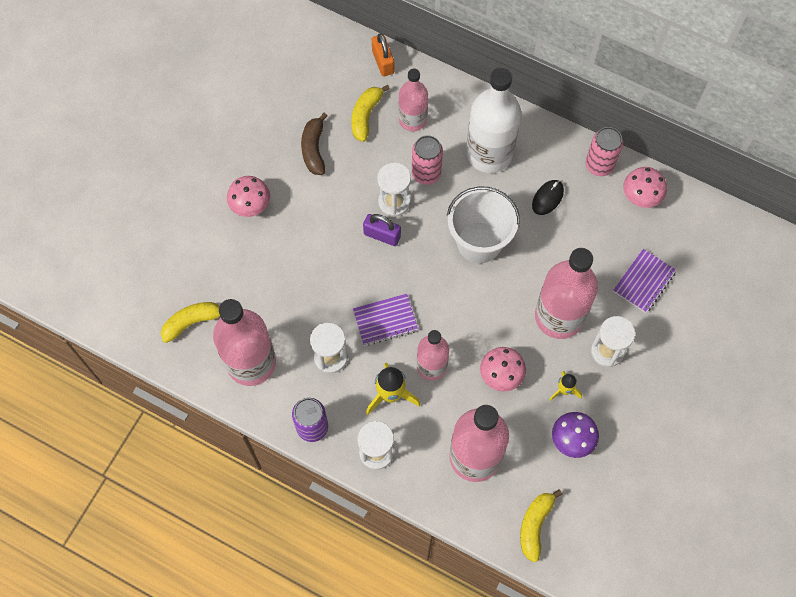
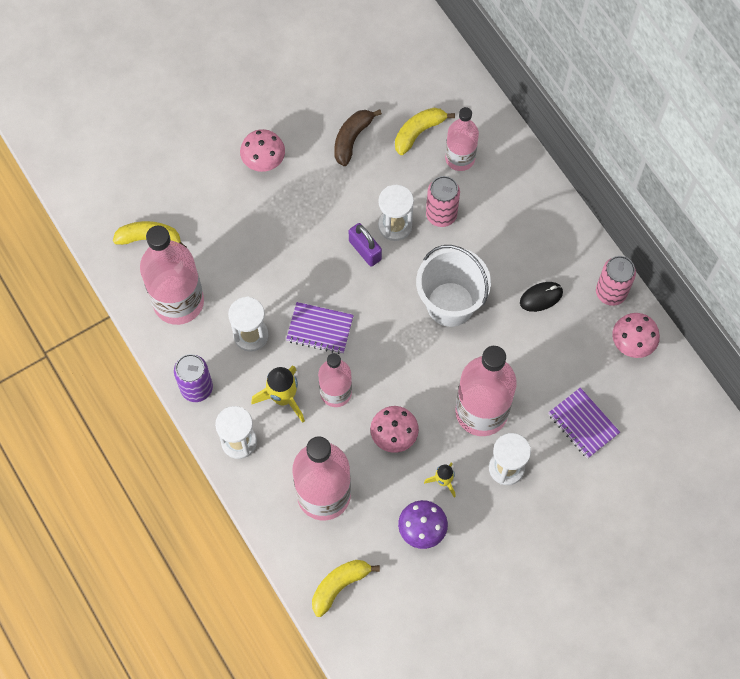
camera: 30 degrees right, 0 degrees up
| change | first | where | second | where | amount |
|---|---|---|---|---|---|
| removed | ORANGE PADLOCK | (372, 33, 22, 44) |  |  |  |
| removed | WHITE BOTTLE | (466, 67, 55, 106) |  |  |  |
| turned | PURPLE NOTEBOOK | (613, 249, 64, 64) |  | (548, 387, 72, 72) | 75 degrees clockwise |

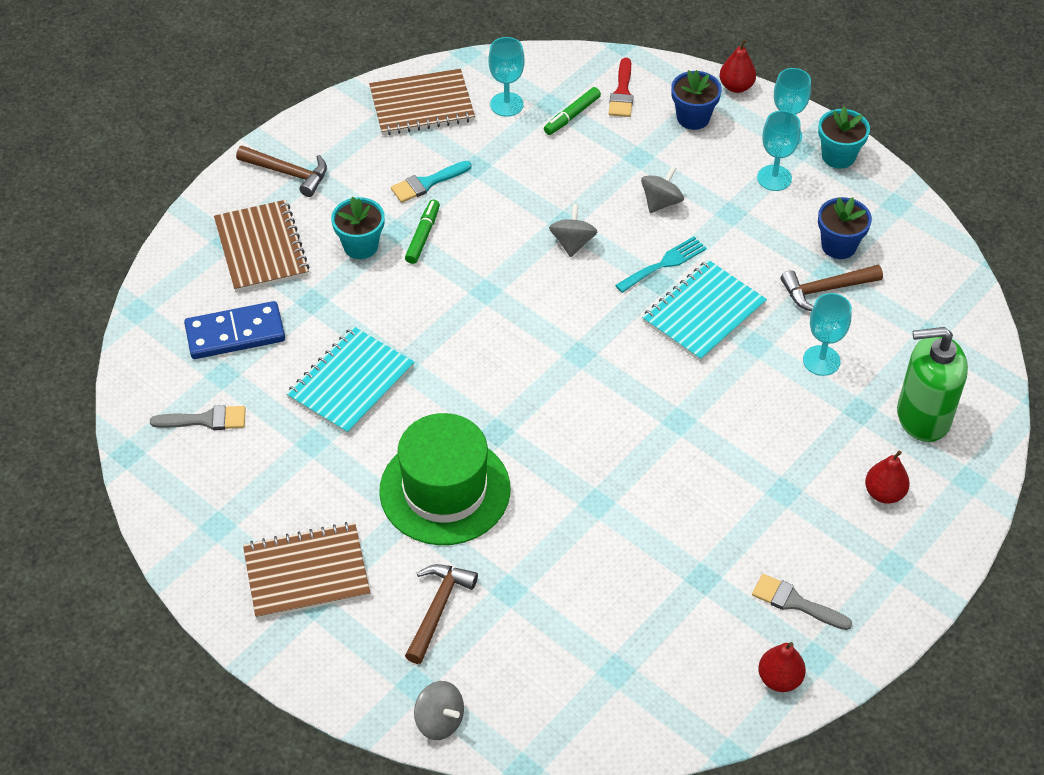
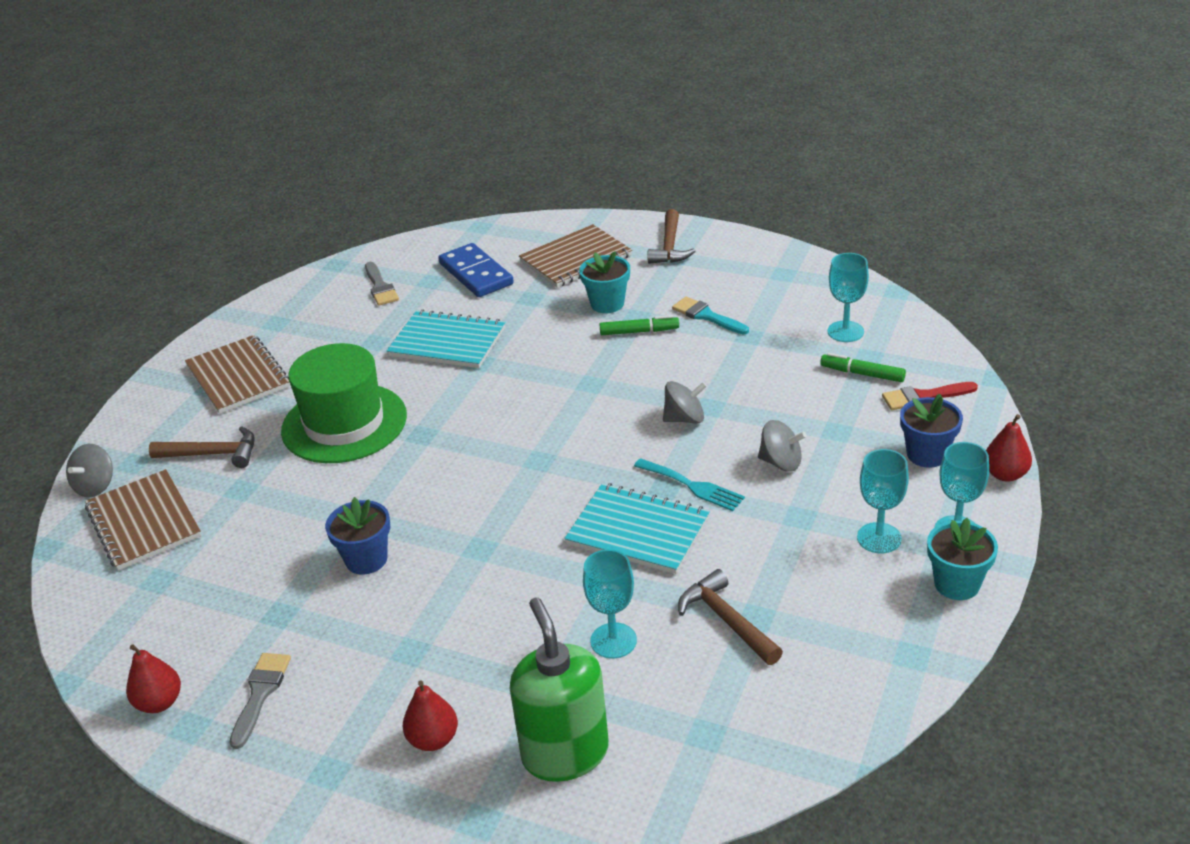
camera: 75 degrees right, 15 degrees down
| change | first | where | second | where | amount |
|---|---|---|---|---|---|
| moved | BROWN NOTEBOOK | (369, 69, 106, 66) |  | (85, 469, 116, 101) |  |
| moved | BLUE FLOWER POT | (818, 197, 54, 62) |  | (325, 497, 65, 78) |  |

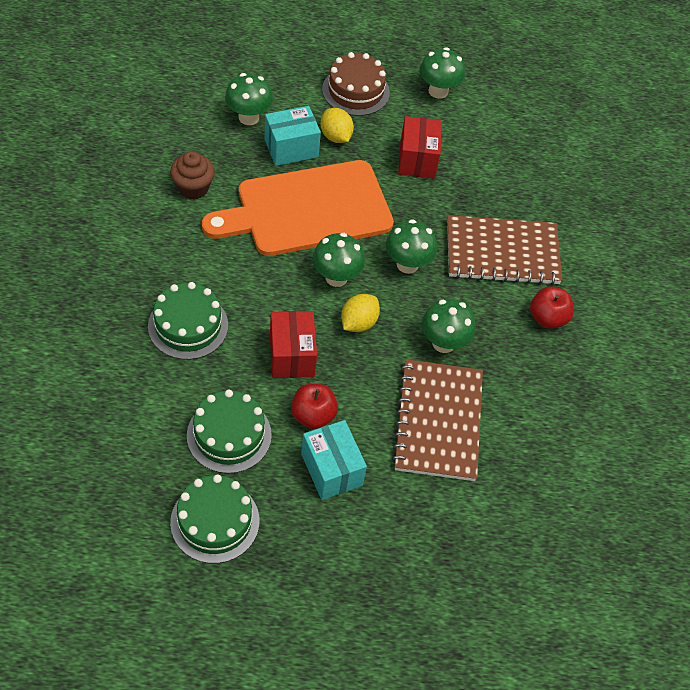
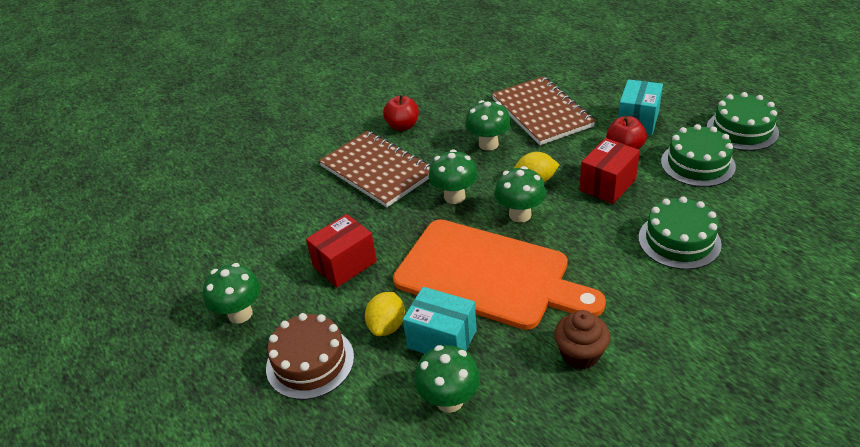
camera: 125 degrees left, 15 degrees down
| change | first | where | second | where | amount |
|---|---|---|---|---|---|
| turned | BROWN NOTEBOOK | (392, 359, 91, 122) |  | (492, 76, 103, 69) | 75 degrees counterclockwise |

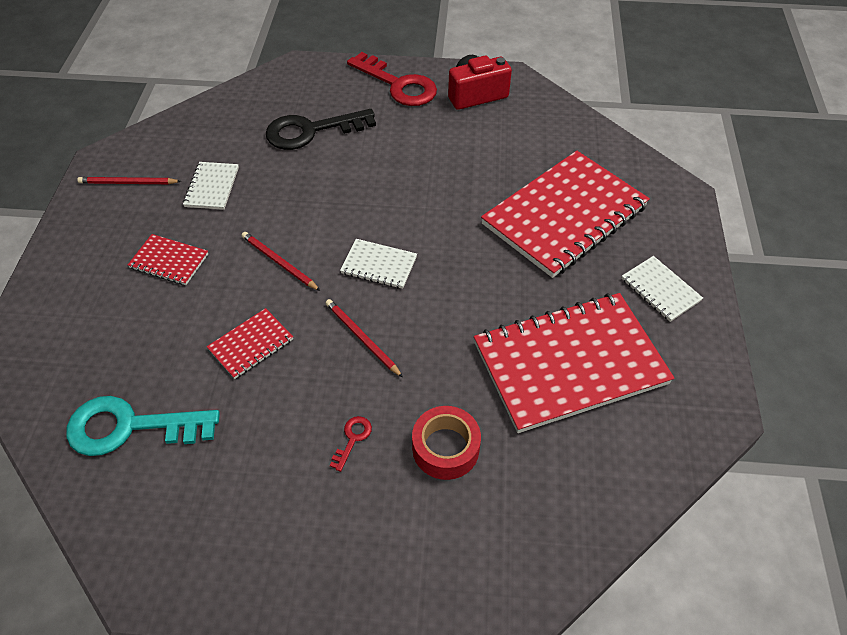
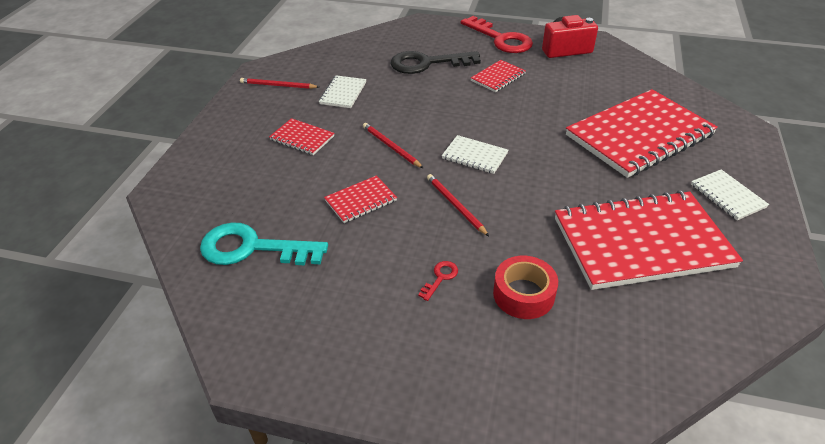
camera: 10 degrees right, 10 degrees down
| change | first | where | second | where | amount |
|---|---|---|---|---|---|
| added |  |  | RED NOTEBOOK | (471, 60, 55, 32) |  |

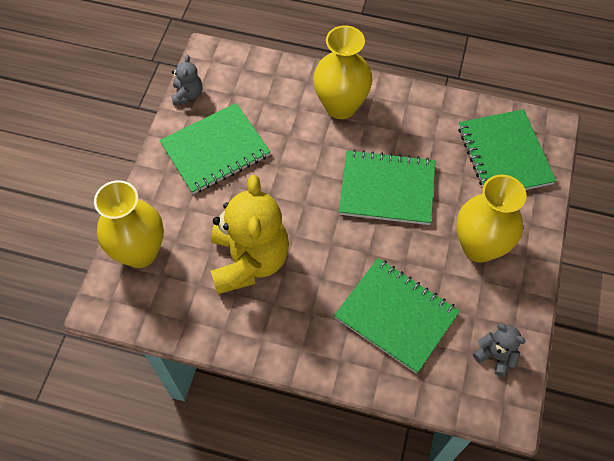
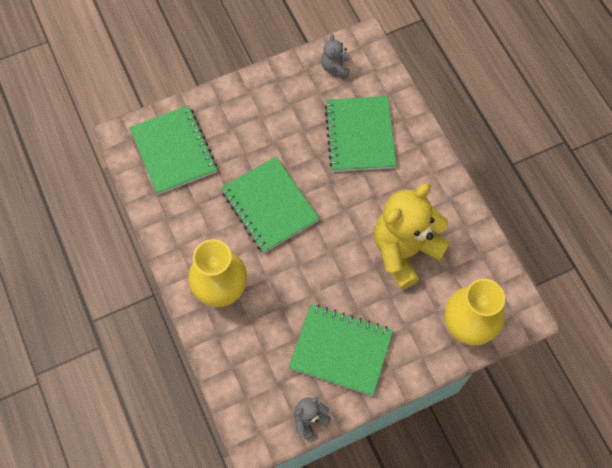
camera: 130 degrees left, 5 degrees up
| change | first | where | second | where | amount |
|---|---|---|---|---|---|
| removed | YELLOW VASE | (456, 175, 70, 88) |  |  |  |
| turned | GREEN NOTEBOOK | (458, 109, 98, 81) |  | (130, 105, 87, 90) | 60 degrees counterclockwise |

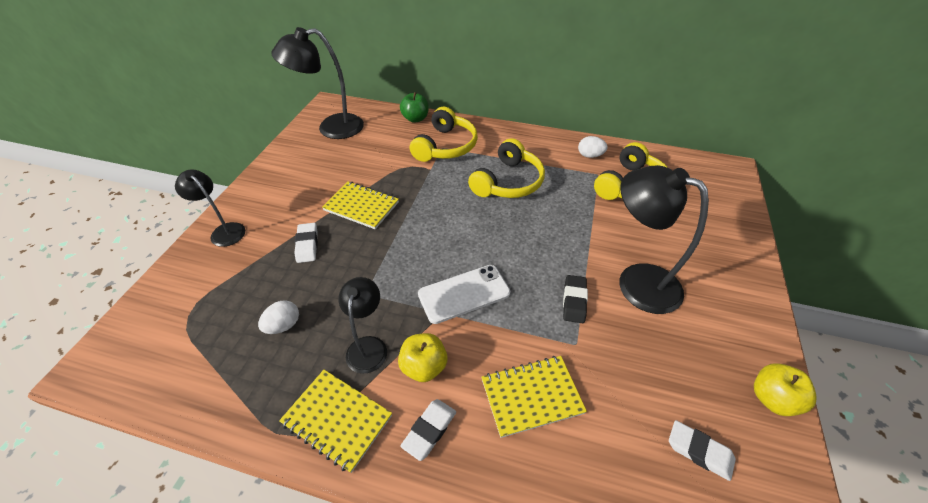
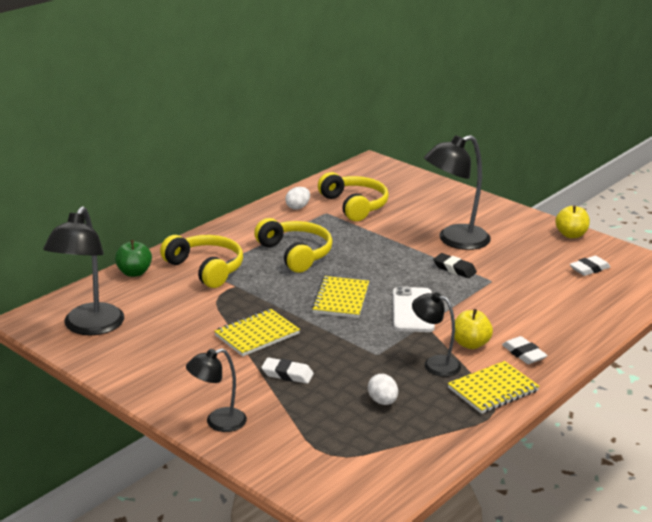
camera: 65 degrees left, 20 degrees down
| change | first | where | second | where | amount |
|---|---|---|---|---|---|
| moved | YELLOW NOTEBOOK | (481, 356, 106, 82) |  | (311, 276, 58, 42) |  |

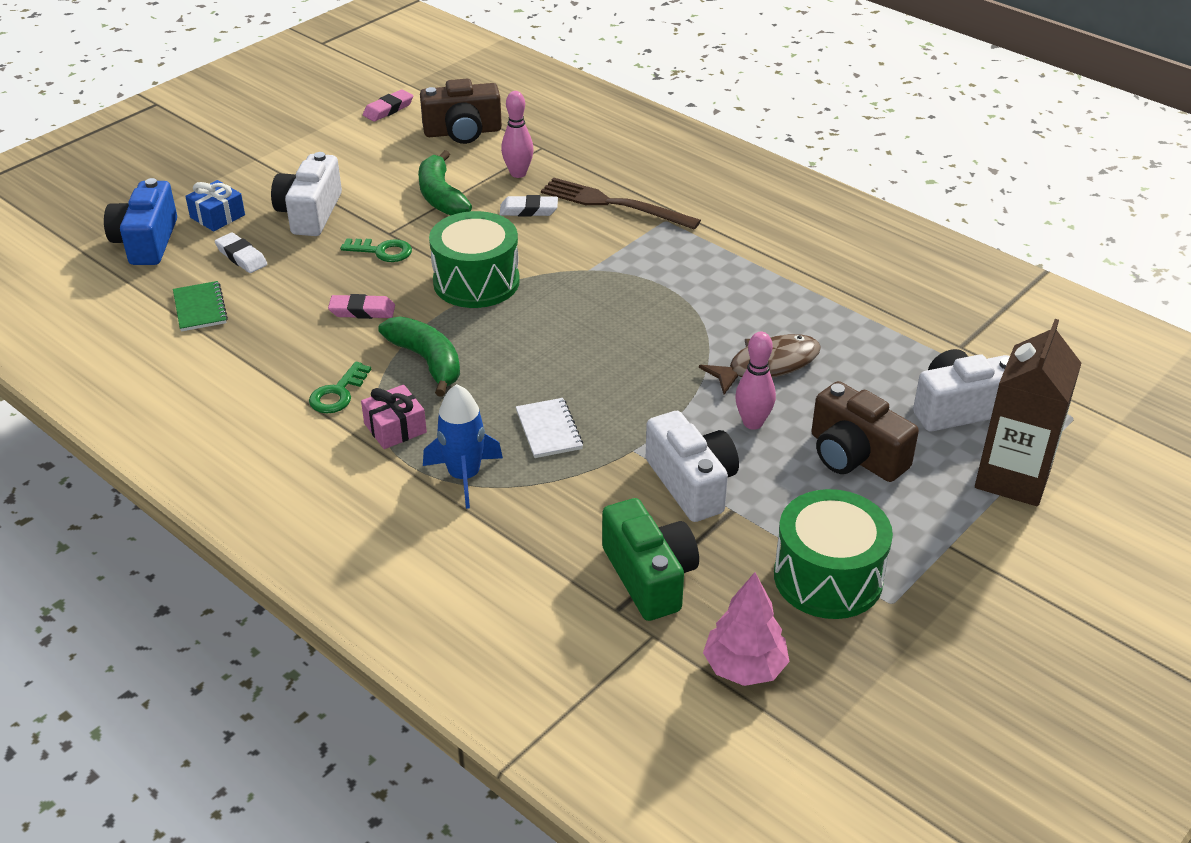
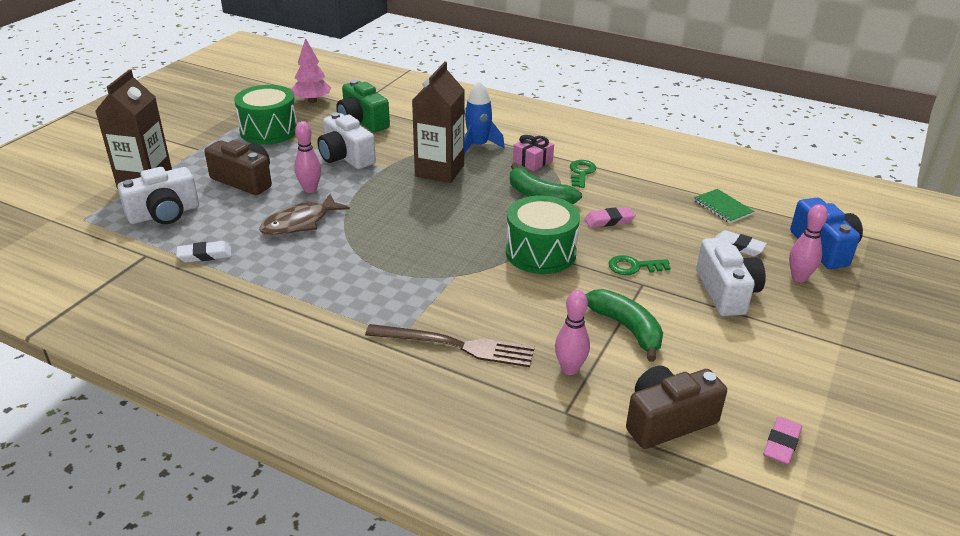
camera: 165 degrees right, 5 degrees down
| change | first | where | second | where | amount |
|---|---|---|---|---|---|
| moved | WHITE ERASER | (500, 195, 58, 22) |  | (176, 241, 56, 22) |  |
| replaced | BLUE GIFT | (185, 180, 60, 51) | PINK BOWLING PIN | (789, 204, 39, 78) |  |
| replaced | WHITE NOTEBOOK | (516, 398, 67, 60) | BROWN CARTON | (412, 62, 53, 121) |  |

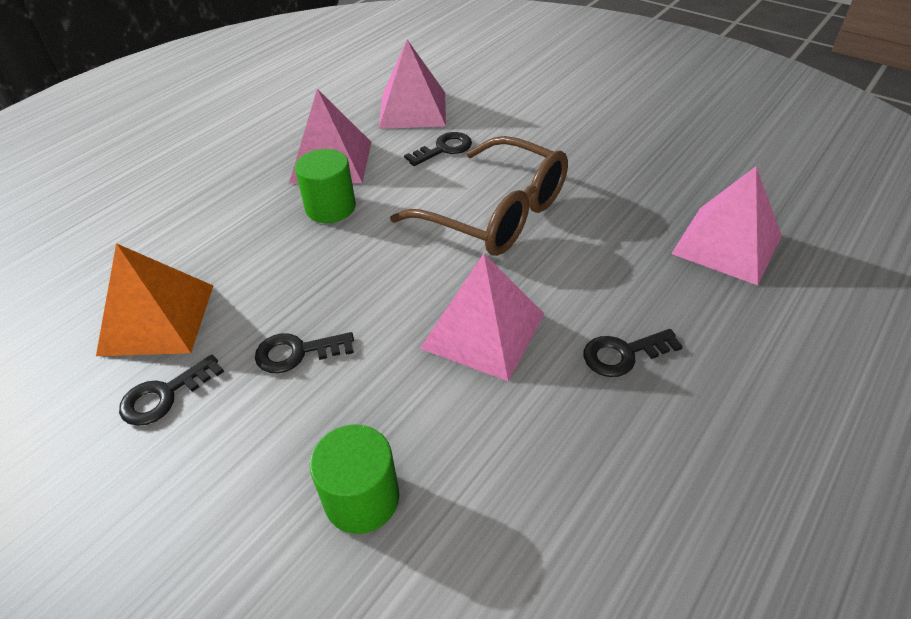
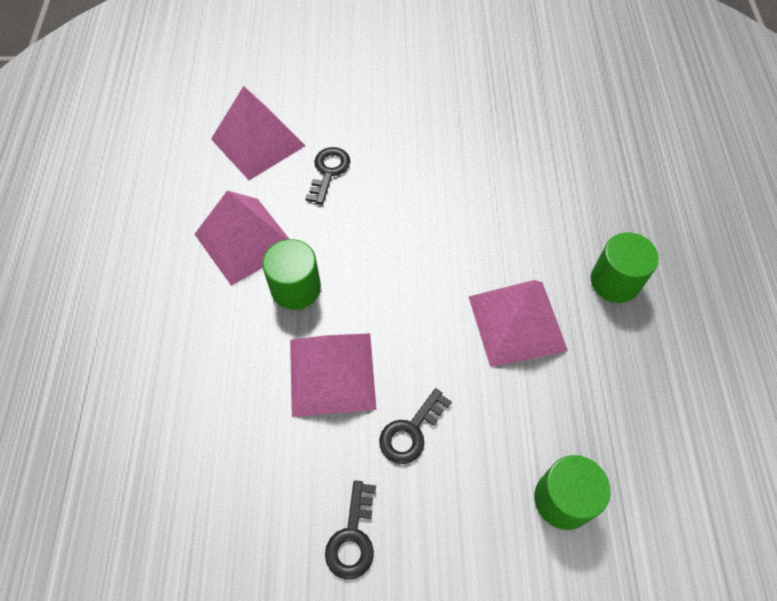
camera: 40 degrees left, 15 degrees up
| change | first | where | second | where | amount |
|---|---|---|---|---|---|
| removed | ORANGE PYRAMID | (96, 243, 117, 113) |  |  |  |
| removed | BROWN GLASSES | (390, 136, 178, 120) |  |  |  |
| moved | PINK PYRAMID | (671, 166, 111, 119) |  | (290, 333, 87, 84) |  |
| replaced | BLACK KEY | (584, 329, 99, 48) | GREEN CYLINDER | (591, 232, 68, 71) |  |

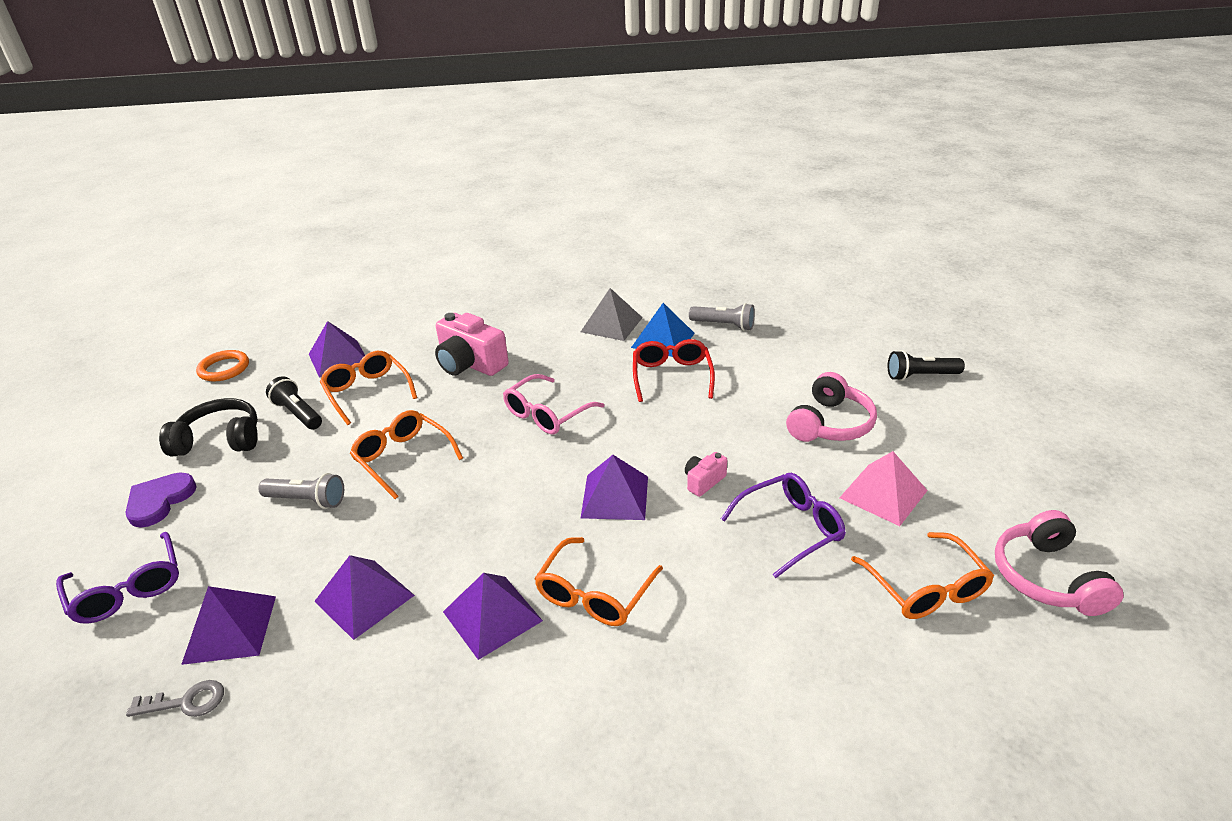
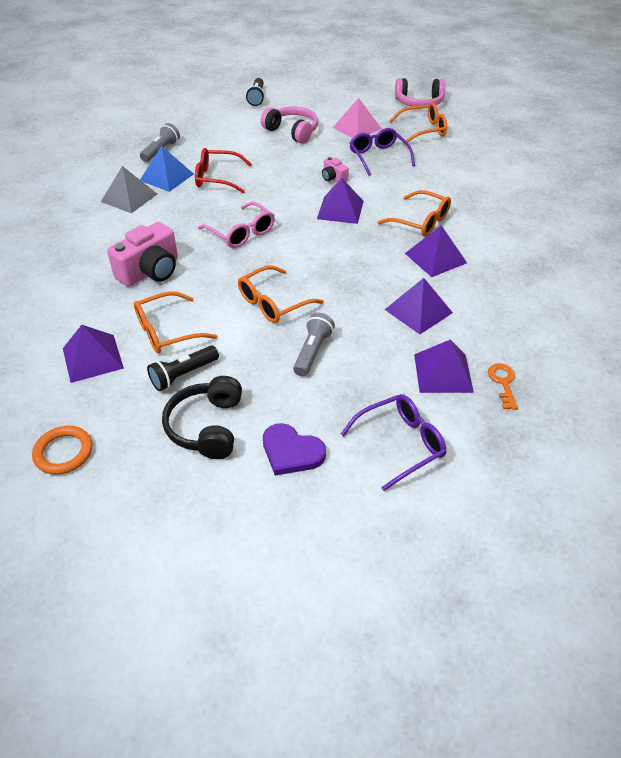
camera: 85 degrees left, 10 degrees up
| change | first | where | second | where | amount |
|---|---|---|---|---|---|
| recoloured | GREY KEY | (126, 680, 98, 37) | ORANGE KEY | (488, 363, 30, 47) |  |

